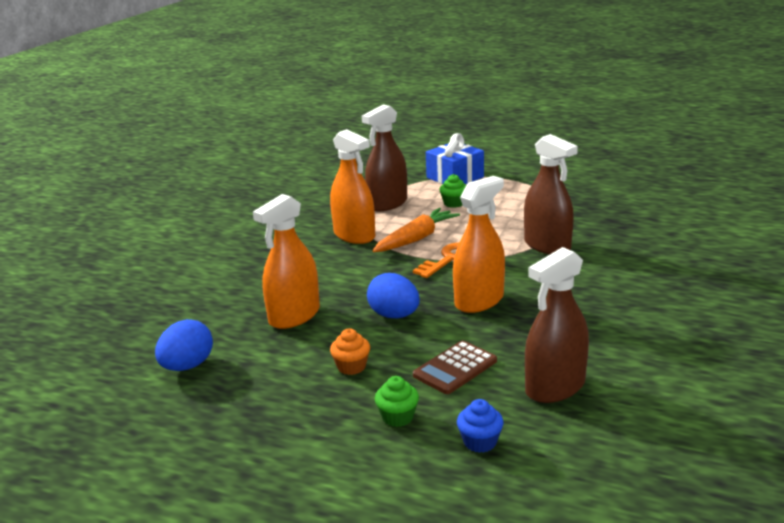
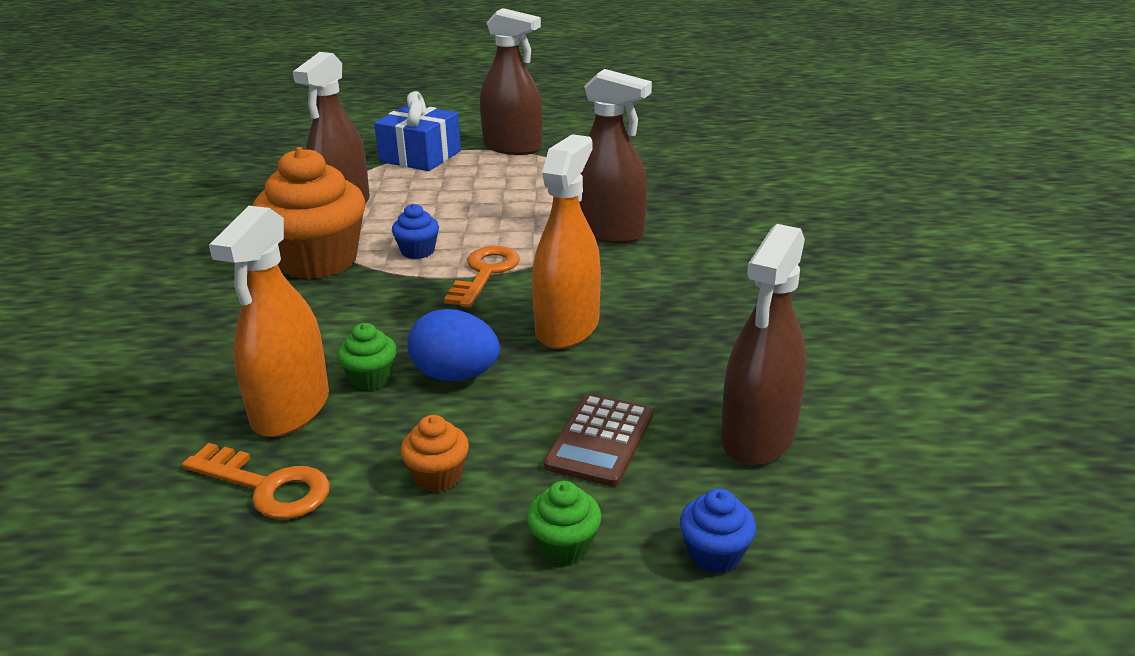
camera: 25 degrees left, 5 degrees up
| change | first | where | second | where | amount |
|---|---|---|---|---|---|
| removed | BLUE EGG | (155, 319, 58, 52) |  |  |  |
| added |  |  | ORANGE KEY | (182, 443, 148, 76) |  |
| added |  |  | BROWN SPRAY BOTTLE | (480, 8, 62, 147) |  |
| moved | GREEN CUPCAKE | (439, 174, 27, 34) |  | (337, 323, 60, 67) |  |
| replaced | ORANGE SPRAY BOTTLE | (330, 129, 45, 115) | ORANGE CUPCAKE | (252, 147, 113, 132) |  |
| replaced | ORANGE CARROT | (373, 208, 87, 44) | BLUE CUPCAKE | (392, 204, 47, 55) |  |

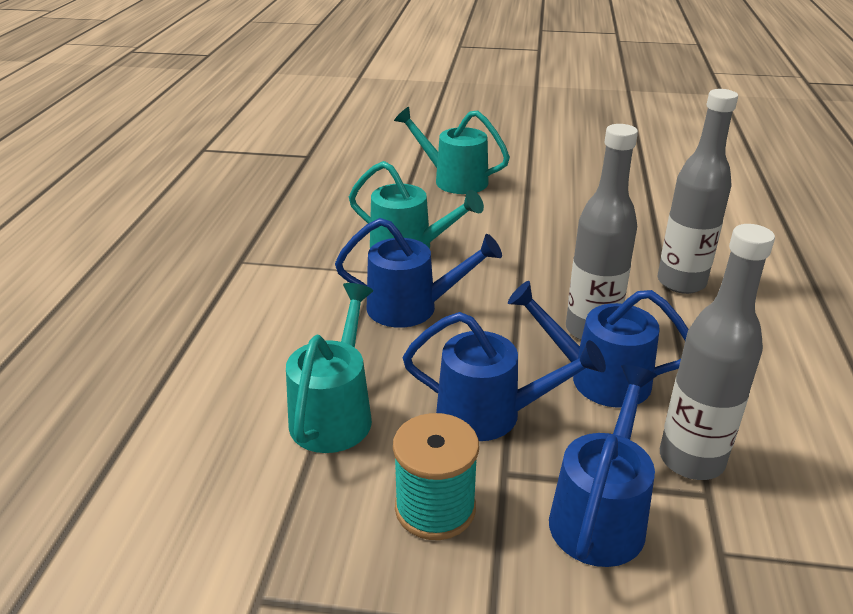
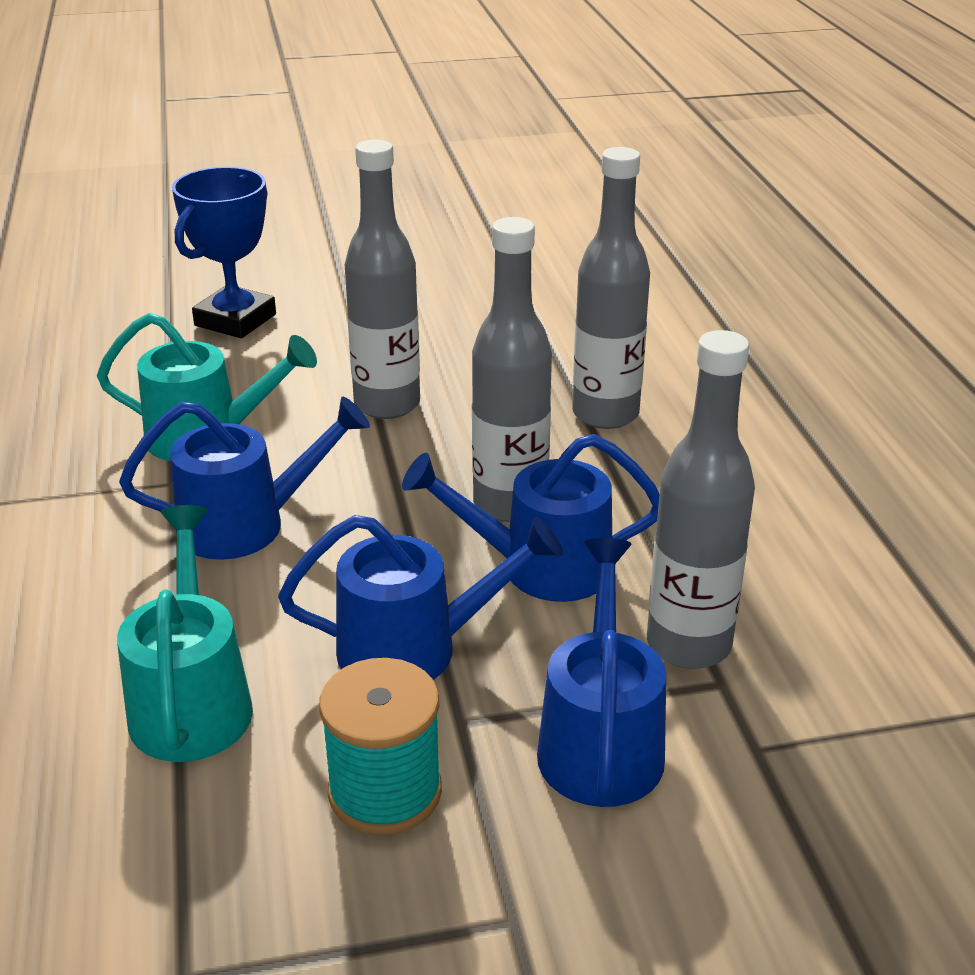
camera: 20 degrees left, 0 degrees up
| change | first | where | second | where | amount |
|---|---|---|---|---|---|
| added |  |  | GREY BOTTLE | (344, 140, 76, 279) |  |
| replaced | TURQUOISE WATERING CAN | (394, 106, 116, 88) | BLUE TROPHY | (172, 167, 104, 171) |  |

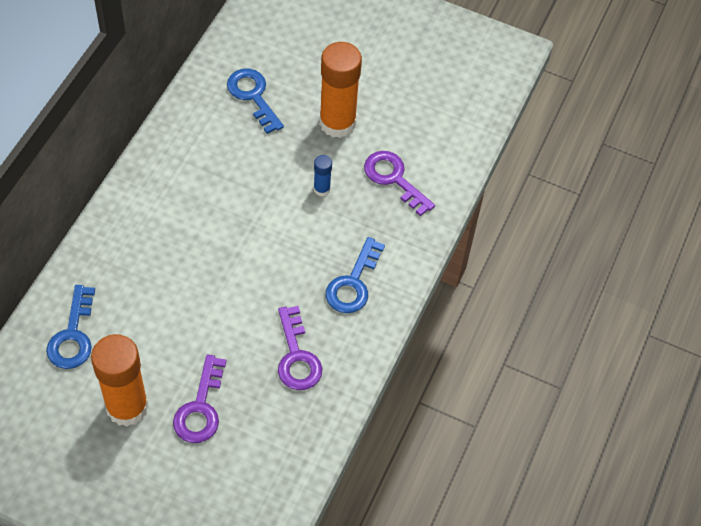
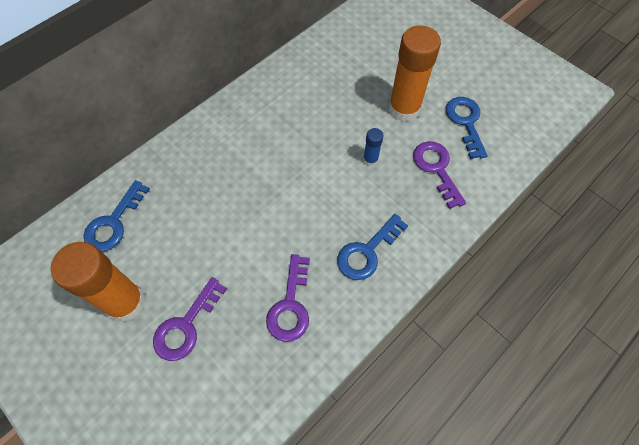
camera: 25 degrees right, 5 degrees up
| change | first | where | second | where | amount |
|---|---|---|---|---|---|
| moved | BLUE KEY | (227, 69, 57, 65) |  | (446, 97, 42, 62) |  |

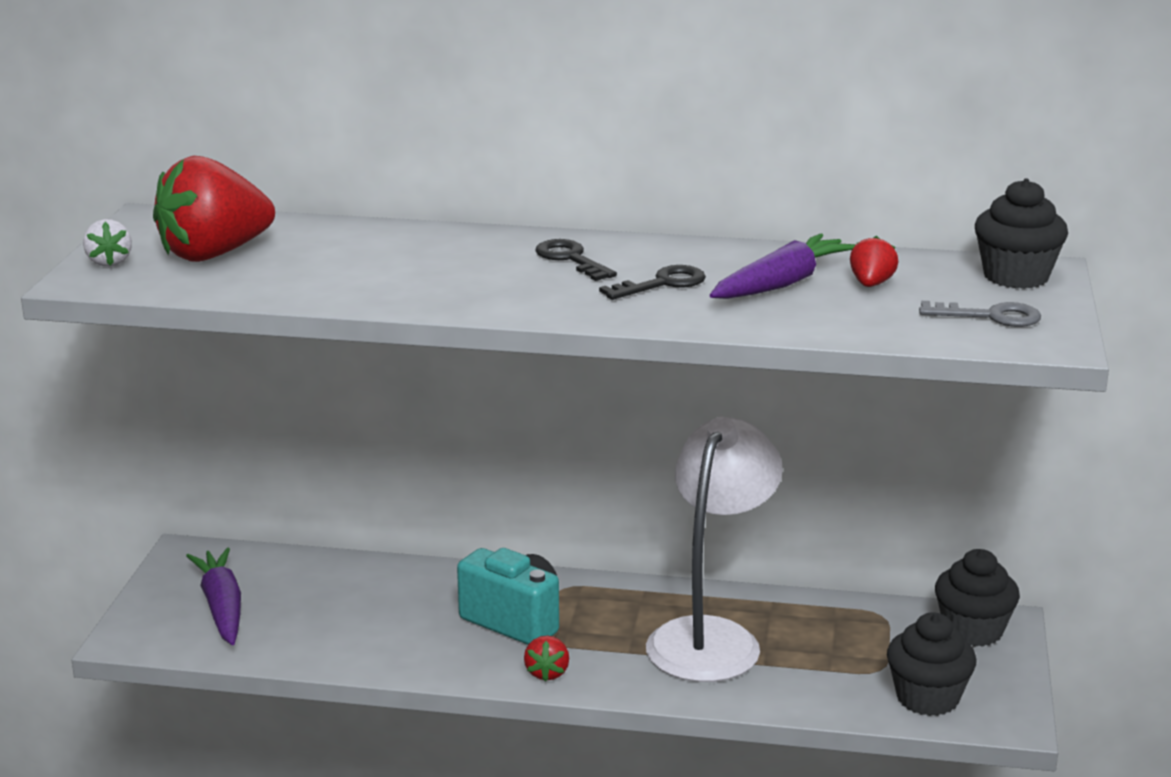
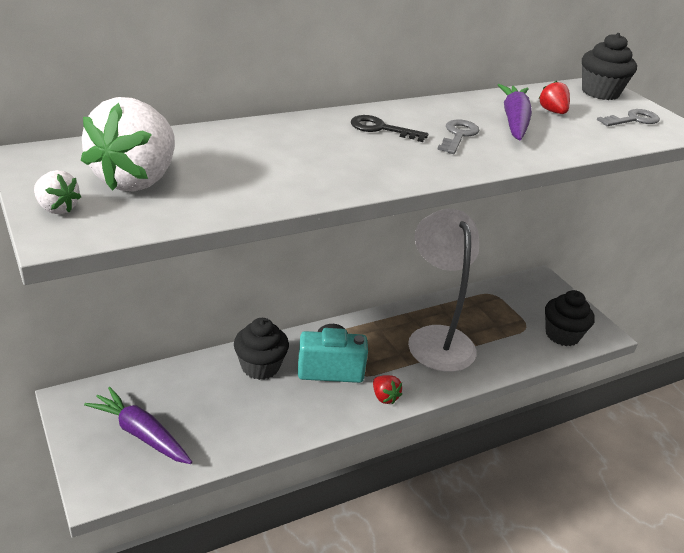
camera: 40 degrees left, 10 degrees up
| change | first | where | second | where | amount |
|---|---|---|---|---|---|
| moved | BLACK CUPCAKE | (935, 549, 85, 98) |  | (234, 318, 55, 62) |  |
| recoloured | RED STRAWBERRY | (153, 156, 122, 106) | WHITE STRAWBERRY | (81, 97, 94, 95) |  |
| recoloured | BLACK KEY | (599, 265, 107, 35) | GREY KEY | (437, 120, 42, 34) |  |

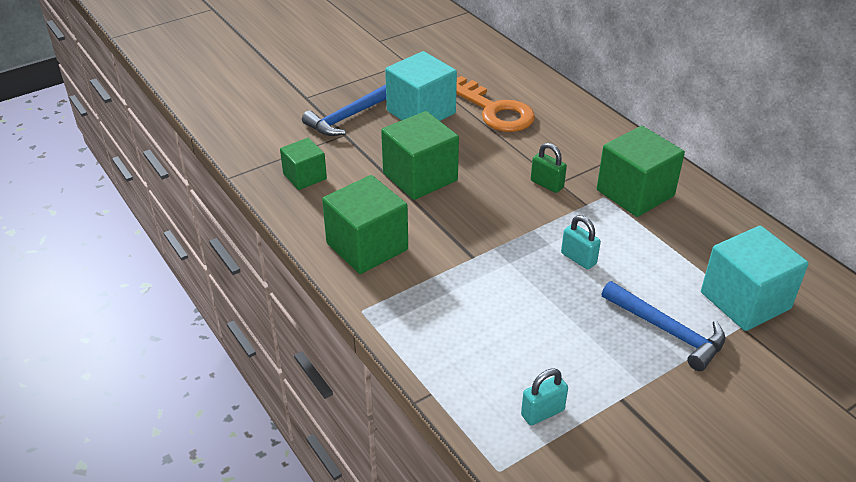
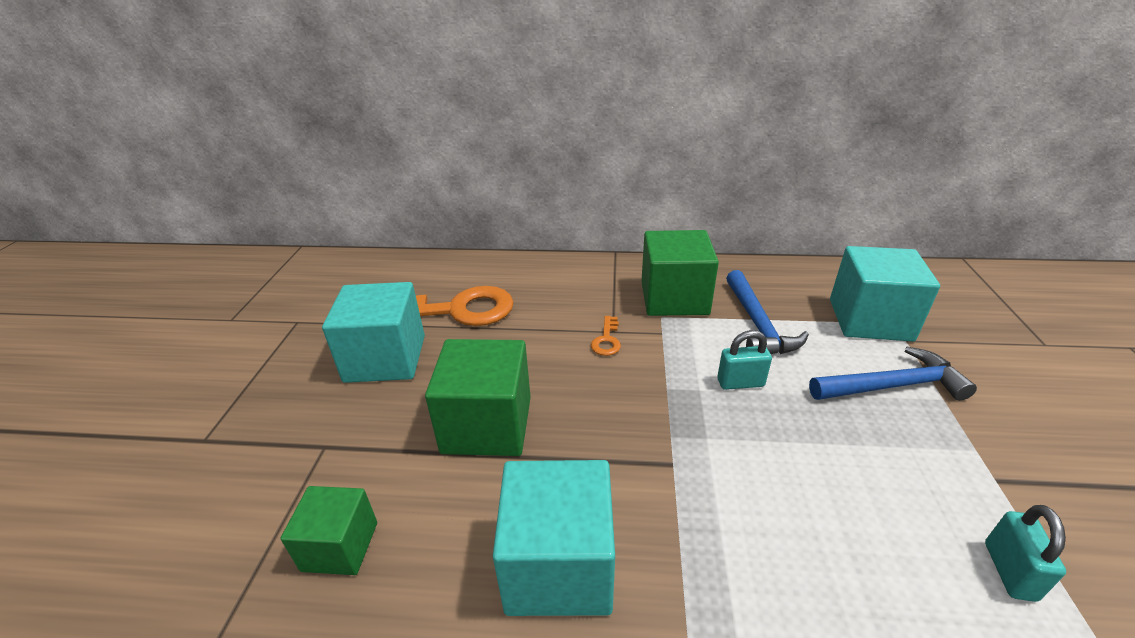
camera: 50 degrees left, 5 degrees down
| change | first | where | second | where | amount |
|---|---|---|---|---|---|
| moved | BLUE HAMMER | (302, 84, 84, 52) |  | (726, 270, 83, 84) |  |
| replaced | GREEN PADLOCK | (531, 143, 36, 50) | ORANGE KEY | (591, 316, 30, 40) |  |
| recoloured | GREEN CUBE | (322, 175, 86, 99) | TURQUOISE CUBE | (493, 460, 122, 156) |  |

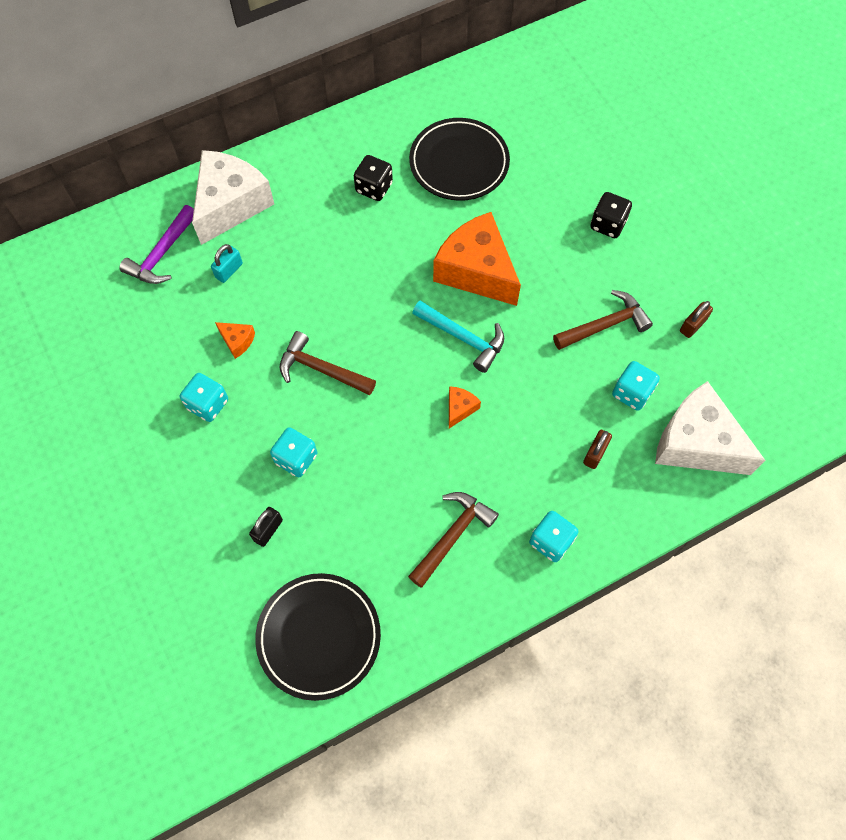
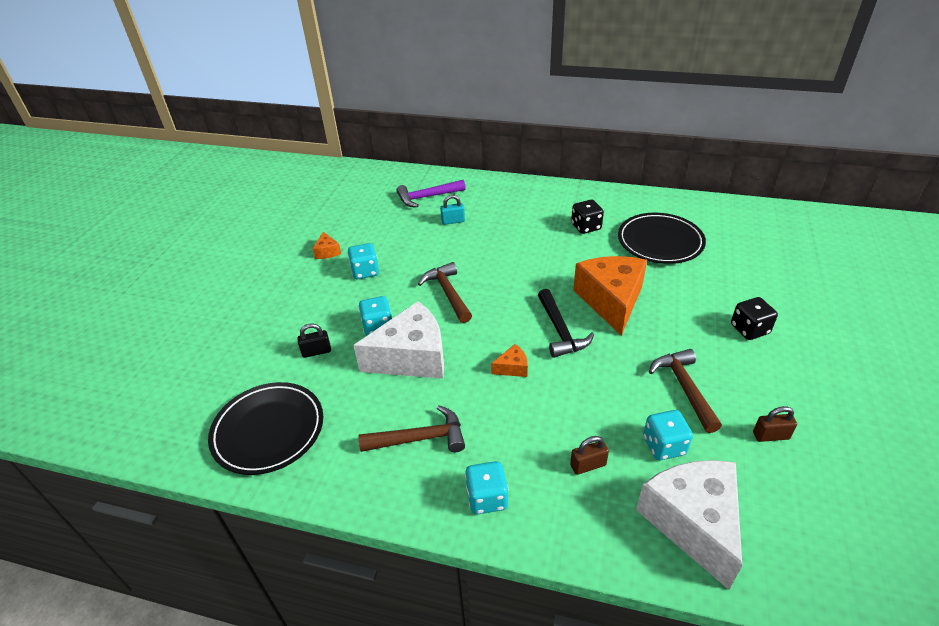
camera: 45 degrees right, 25 degrees down
| change | first | where | second | where | amount |
|---|---|---|---|---|---|
| moved | WHITE CHEESE | (192, 150, 82, 95) |  | (353, 301, 91, 78) |  |
| moved | ORANGE CHEESE | (215, 322, 40, 37) |  | (312, 232, 29, 27) |  |
| recoloured | TURQUOISE HAMMER | (412, 301, 92, 72) | BLACK HAMMER | (538, 289, 56, 69) |  |
| turned | BROWN HAMMER | (553, 290, 100, 60) |  | (649, 349, 73, 84) | 120 degrees counterclockwise |

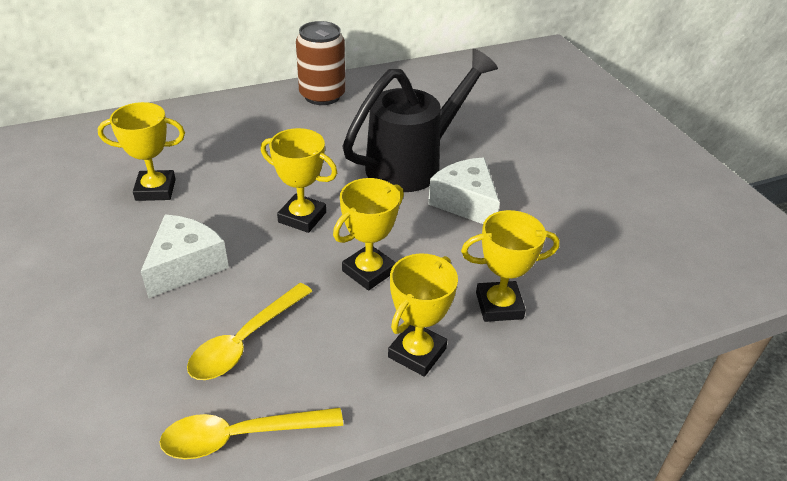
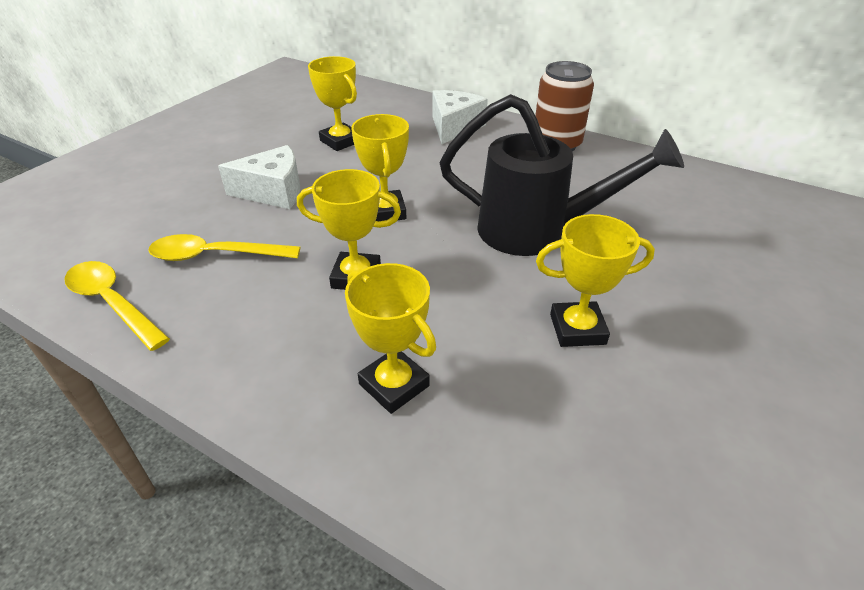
camera: 55 degrees right, 0 degrees up
| change | first | where | second | where | amount |
|---|---|---|---|---|---|
| moved | YELLOW TROPHY | (388, 254, 70, 123) |  | (536, 214, 119, 133) |  |
| moved | WHITE CHEESE | (428, 157, 72, 67) |  | (433, 90, 55, 54) |  |

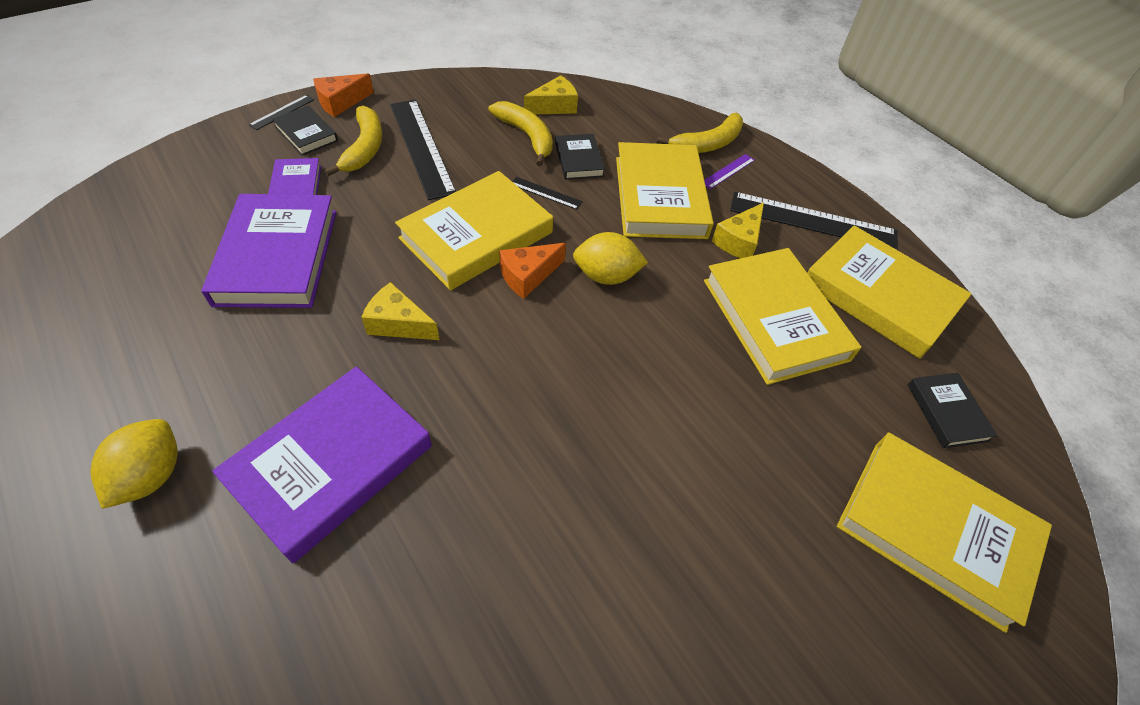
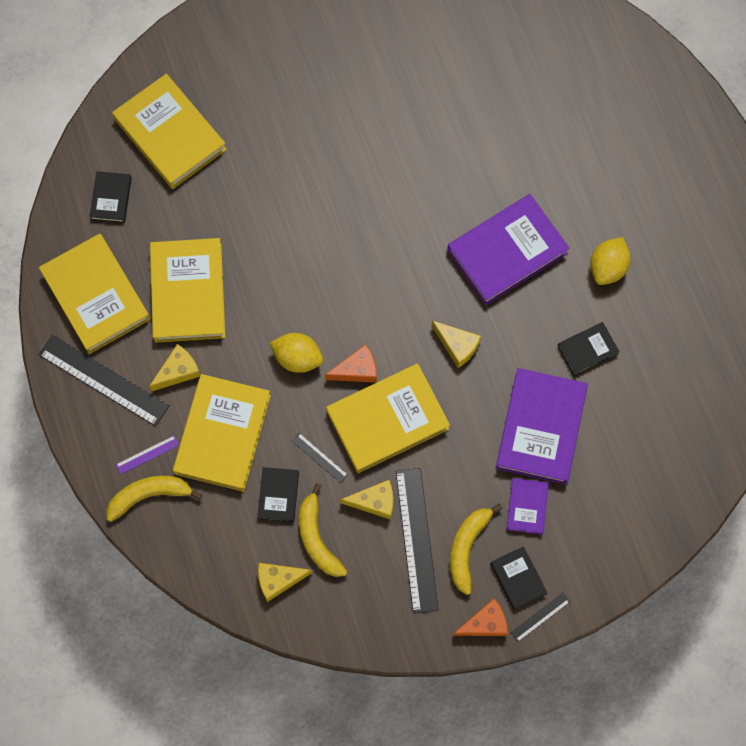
camera: 160 degrees left, 20 degrees up
| change | first | where | second | where | amount |
|---|---|---|---|---|---|
| added |  |  | YELLOW CHEESE | (340, 480, 53, 40) |  |
| added |  |  | BLACK BOOK | (558, 322, 62, 54) |  |

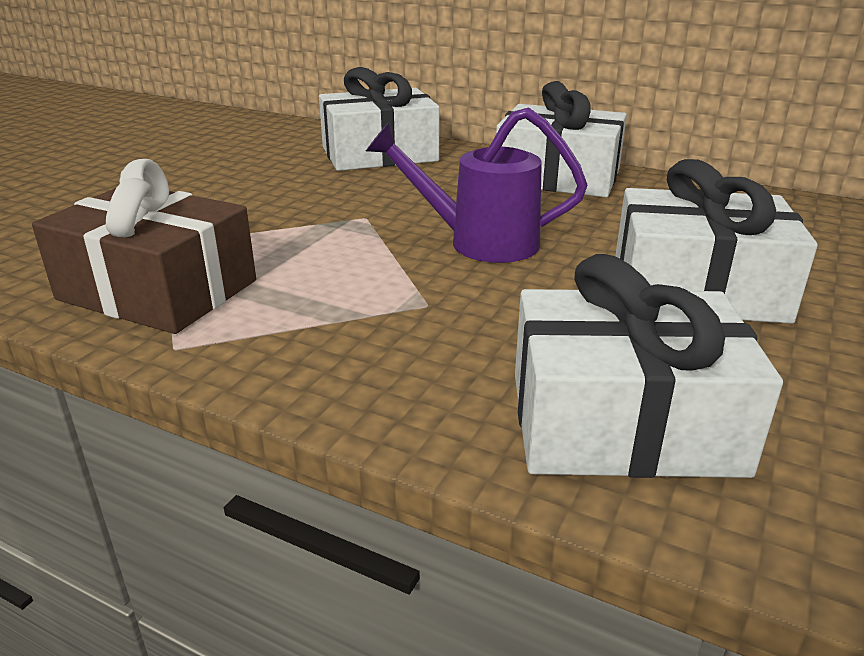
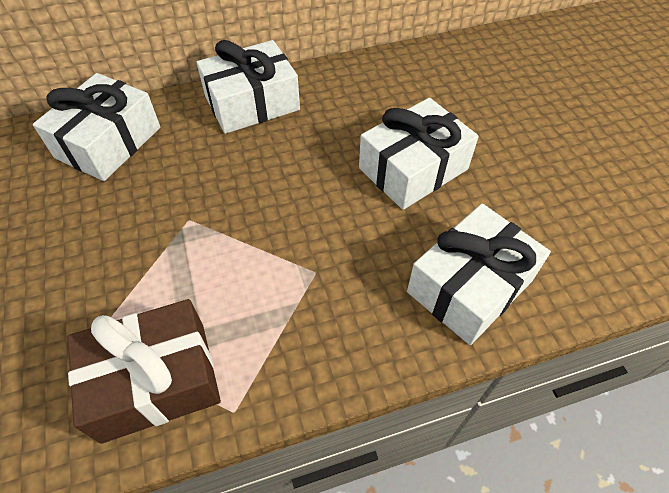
camera: 45 degrees left, 25 degrees up
| change | first | where | second | where | amount |
|---|---|---|---|---|---|
| removed | PURPLE WATERING CAN | (366, 107, 221, 156) |  |  |  |

